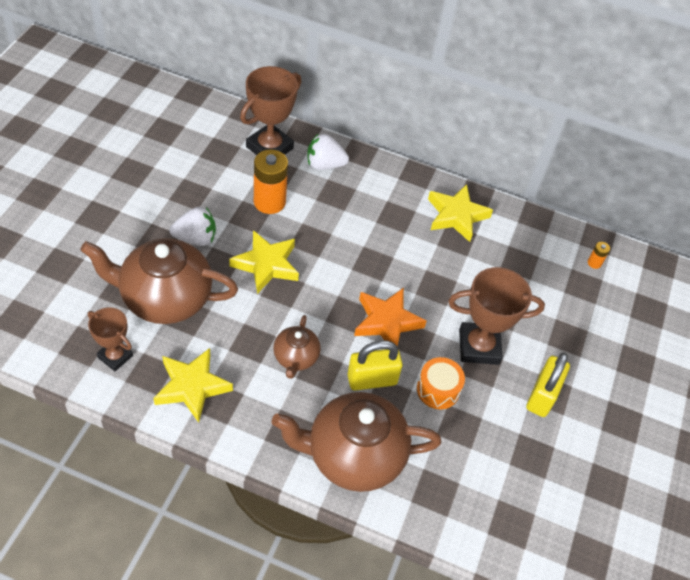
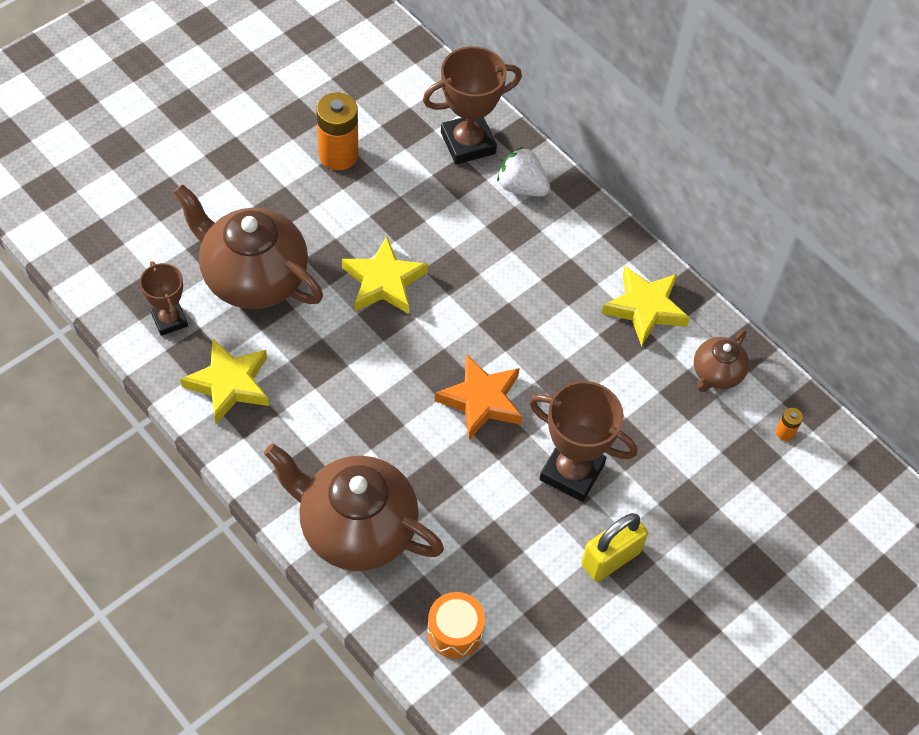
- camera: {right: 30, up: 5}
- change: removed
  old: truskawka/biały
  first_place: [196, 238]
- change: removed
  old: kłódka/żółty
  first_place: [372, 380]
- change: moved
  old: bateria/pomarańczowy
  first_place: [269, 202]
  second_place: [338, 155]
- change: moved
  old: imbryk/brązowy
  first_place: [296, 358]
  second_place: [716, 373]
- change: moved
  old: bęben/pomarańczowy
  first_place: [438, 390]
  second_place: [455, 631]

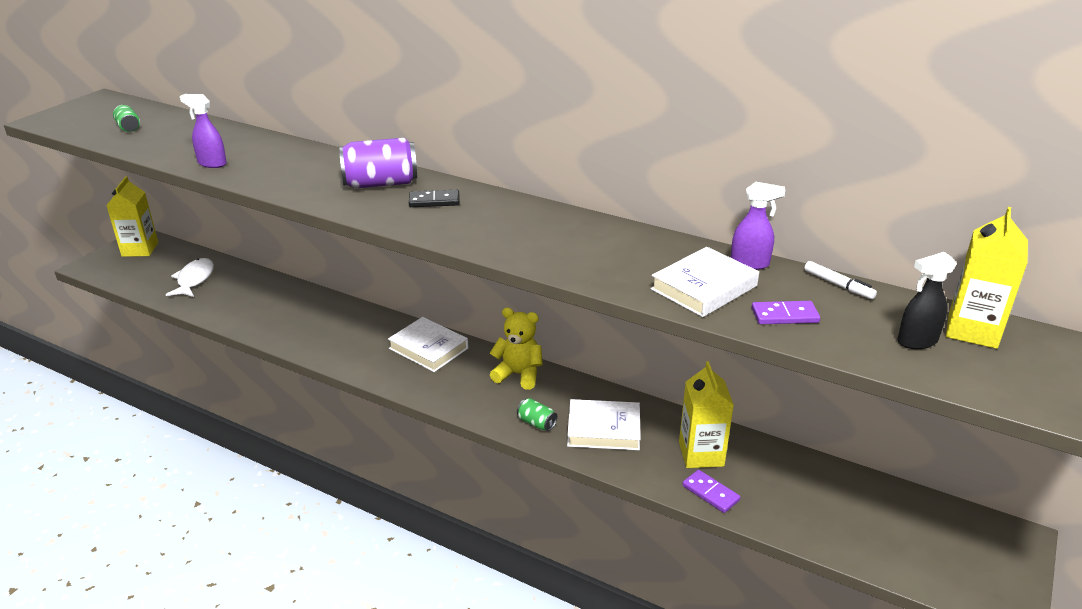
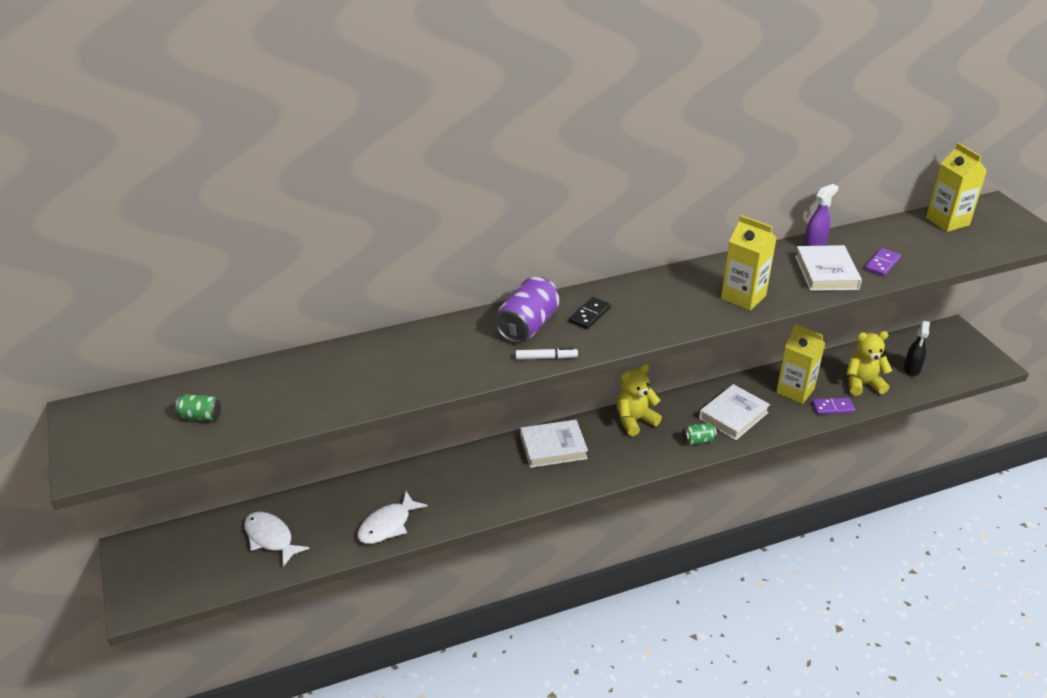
- camera: {right: -50, up: 5}
- change: removed
  old: spryskiwacz/fioletowy
  first_place: [212, 163]
- change: added
  new: ryba/biały
  second_place: [388, 525]
- change: added
  new: miś/żółty
  second_place: [862, 384]
- change: moved
  old: karton mleka/żółty
  first_place: [140, 249]
  second_place: [743, 297]
- change: moved
  old: flamaster/biały
  first_place: [838, 285]
  second_place: [546, 358]
- change: moved
  old: spryskiwacz/czarny
  first_place: [916, 341]
  second_place: [912, 369]

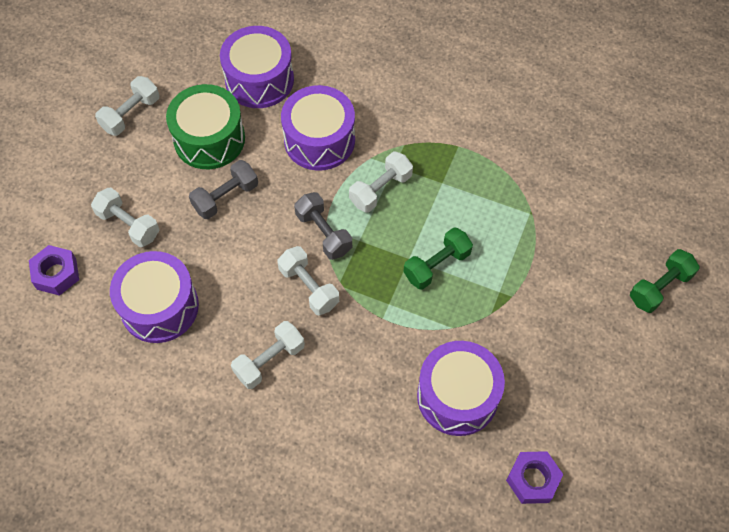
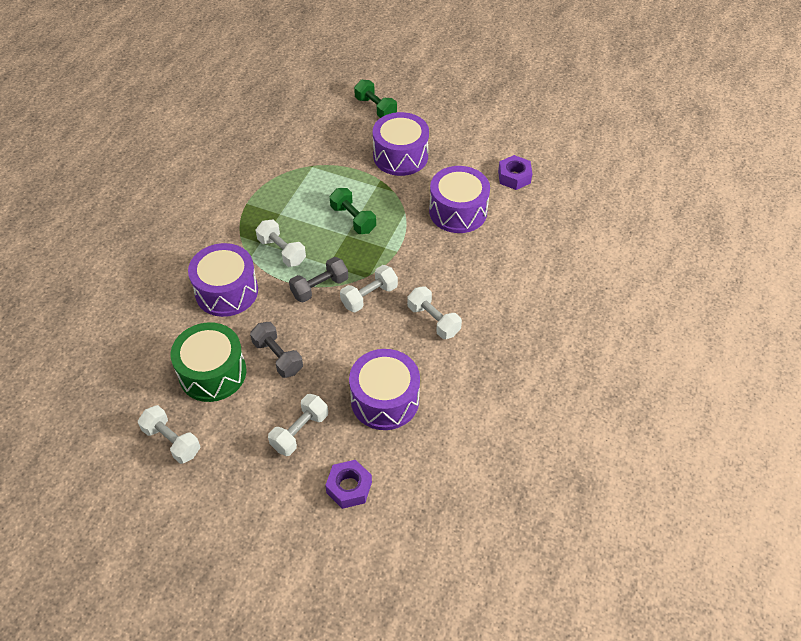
- camera: {right: -90, up: -10}
- change: moved
  old: bęben/fioletowy
  first_place: [259, 80]
  second_place: [400, 156]

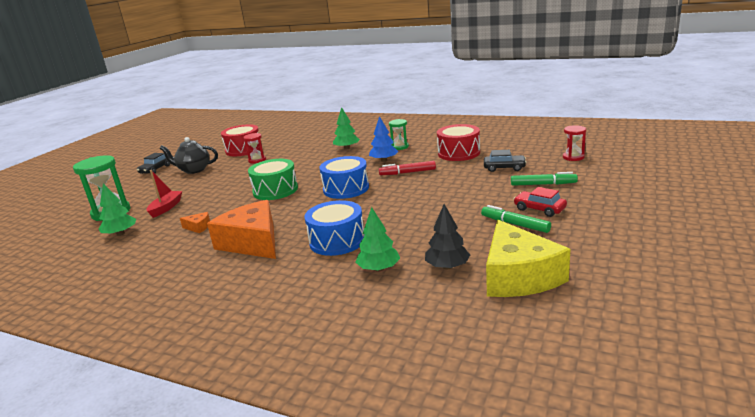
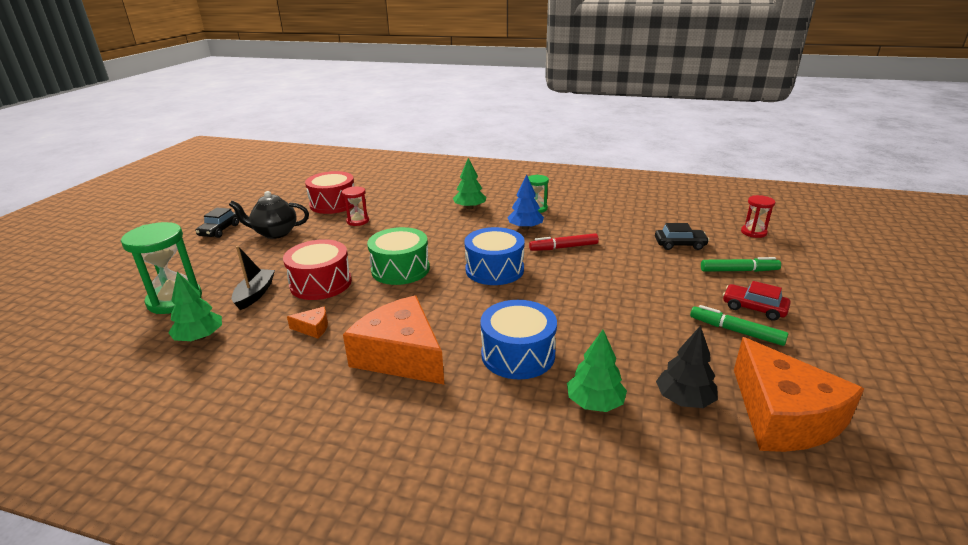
- camera: {right: -10, up: 5}
- change: moved
  old: bęben/czerwony
  first_place: [458, 153]
  second_place: [321, 283]
- change: recoloured
  old: łódka/czerwony
  new: łódka/czarny
  first_place: [166, 208]
  second_place: [255, 294]
- change: recoloured
  old: ser/żółty
  new: ser/pomarańczowy
  first_place: [518, 276]
  second_place: [783, 416]

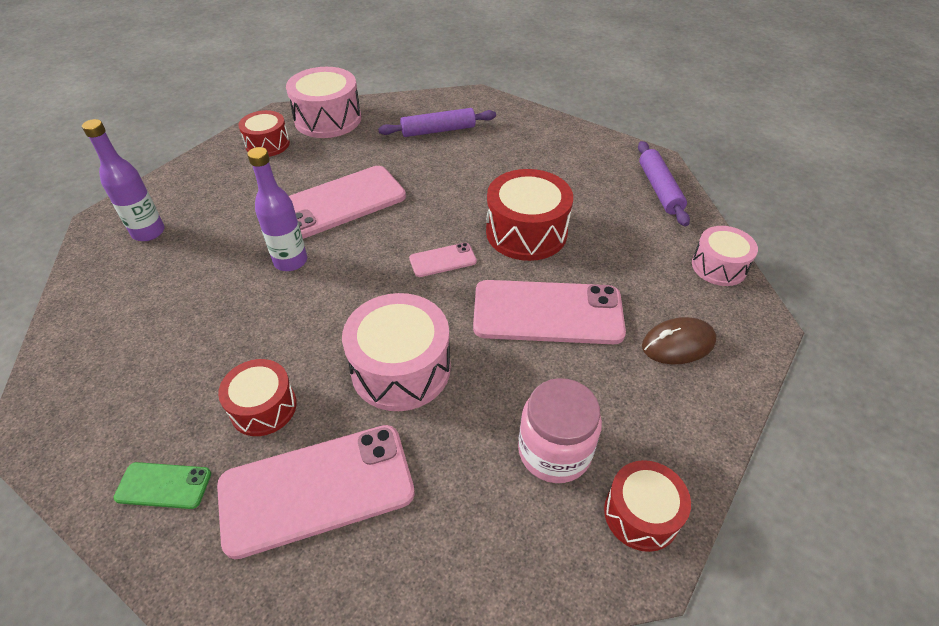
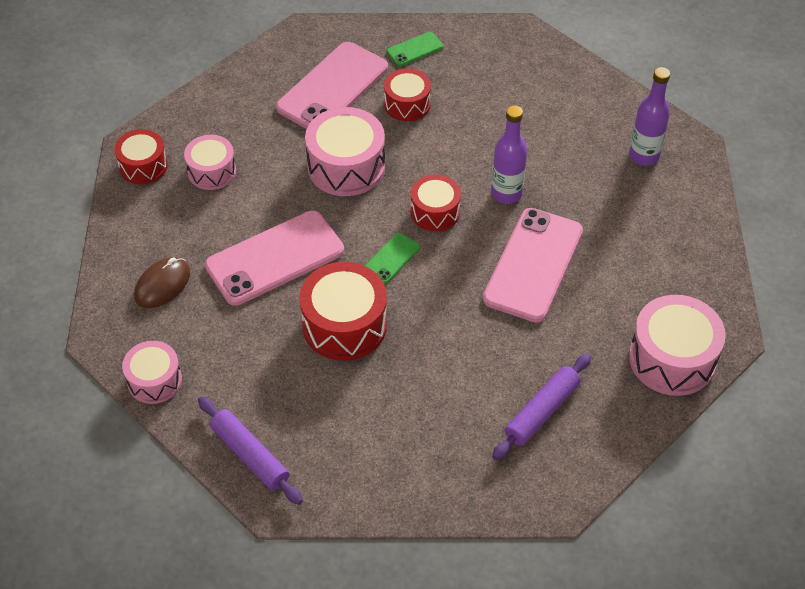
- camera: {right: 145, up: 5}
- change: moved
  old: bęben/czerwony
  first_place: [267, 144]
  second_place: [435, 212]
- change: replaced
  old: słoik/różowy
  new: bęben/różowy
  first_place: [554, 451]
  second_place: [212, 171]
- change: recoloured
  old: telefon/różowy
  new: telefon/zielony
  first_place: [443, 260]
  second_place: [391, 258]

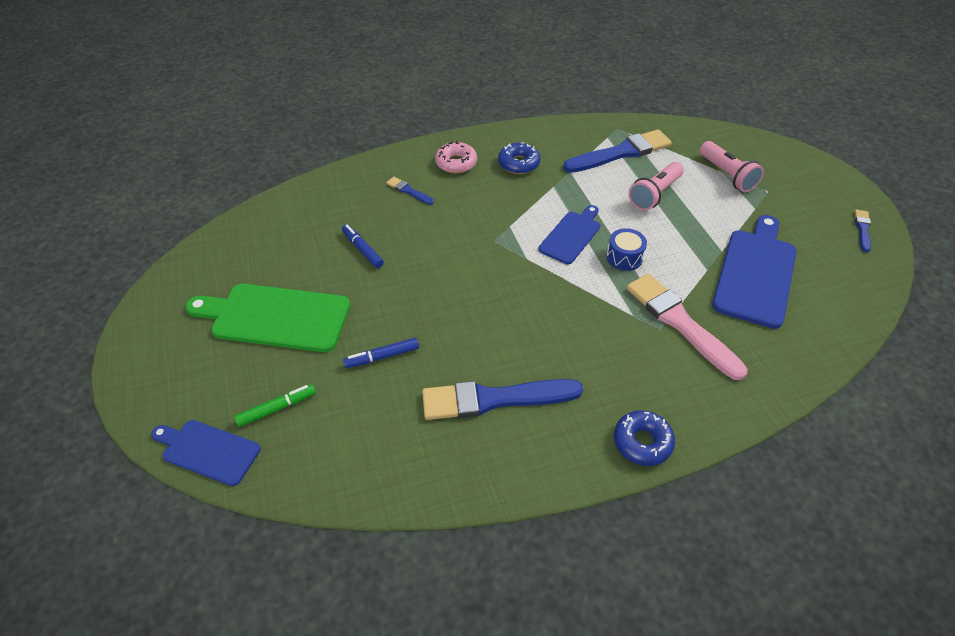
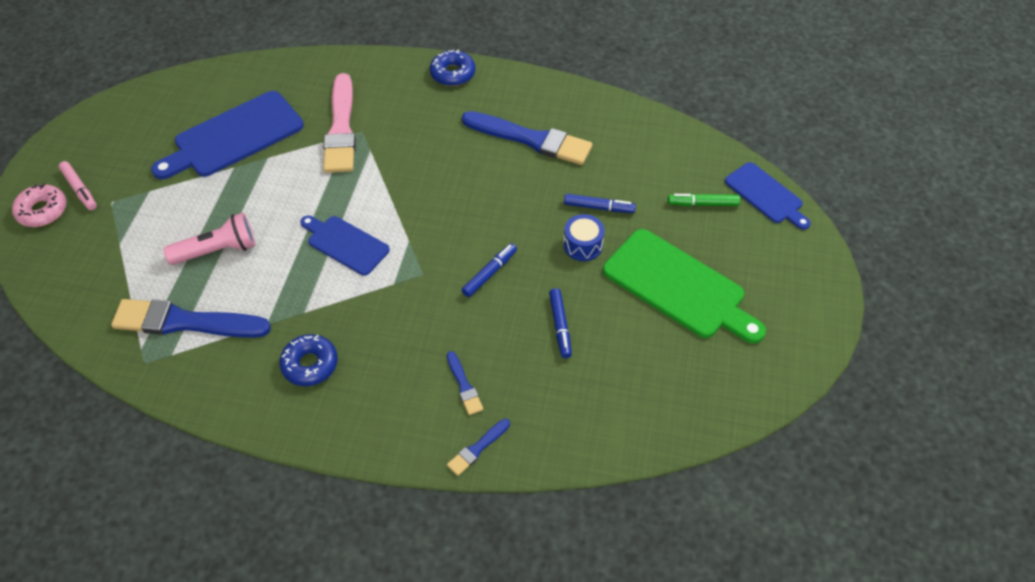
- camera: {right: -150, up: 5}
- change: removed
  old: latarka/różowy
  first_place: [727, 175]
- change: added
  new: flamaster/różowy
  second_place: [80, 189]
- change: added
  new: flamaster/niebieski
  second_place: [489, 273]
- change: moved
  old: donut/różowy
  first_place: [456, 163]
  second_place: [42, 211]
- change: moved
  old: bęben/niebieski
  first_place: [624, 257]
  second_place: [583, 245]
- change: moved
  old: pędzel/niebieski
  first_place: [862, 229]
  second_place: [477, 448]
- change: turned
  old: deska do krojenia/niebieski
  first_place: [571, 235]
  second_place: [345, 244]
  degrees: 60

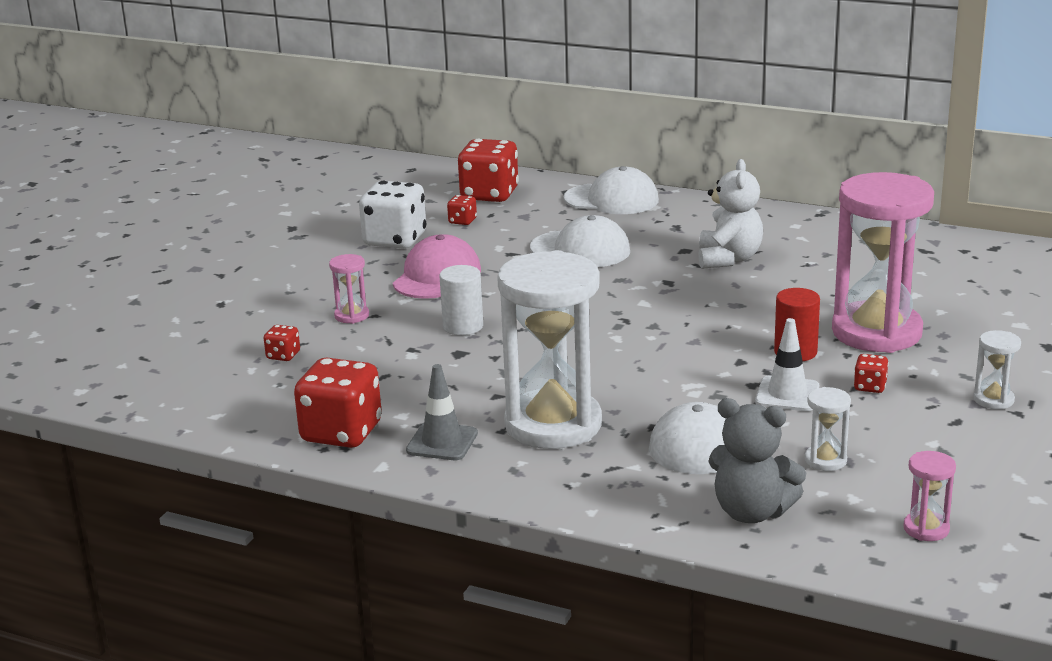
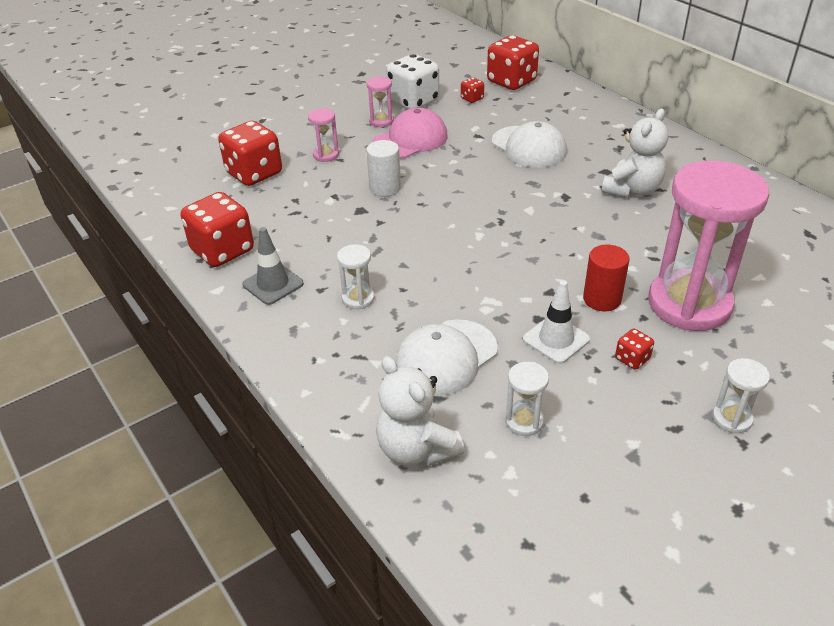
- camera: {right: 30, up: 15}
- change: removed
  old: czapka/biały
  first_place: [611, 199]
- change: moved
  old: klepsydra/różowy
  first_place: [926, 529]
  second_place: [381, 121]
- change: recoloured
  old: miś/szary
  new: miś/biały
  first_place: [751, 512]
  second_place: [416, 449]
- change: resized
  old: kostka do gry/czerwony
  first_place: [283, 355]
  second_place: [254, 173]
  factor: 2.21
- change: resized
  old: klepsydra/biały
  first_place: [553, 425]
  second_place: [358, 299]
  factor: 0.41

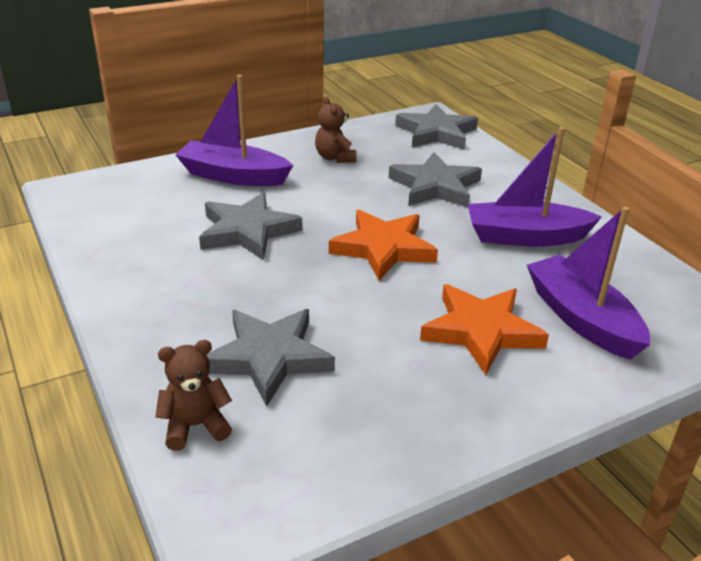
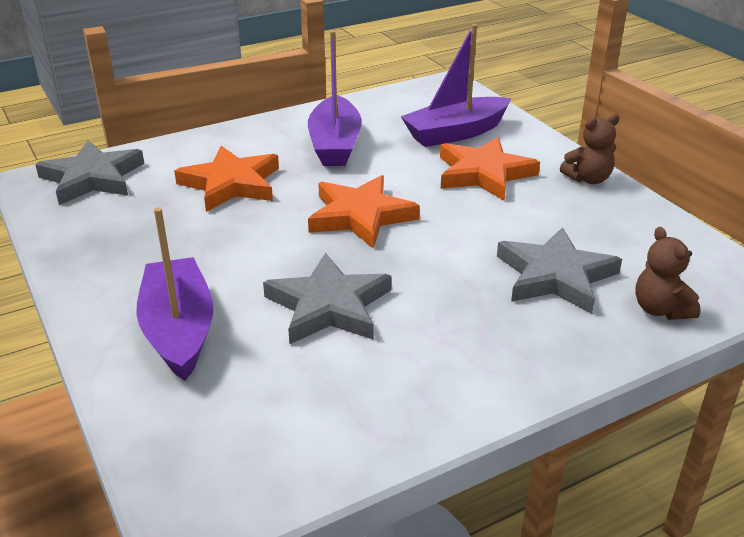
- camera: {right: -90, up: 0}
- change: moved
  old: miś/brązowy
  first_place: [335, 158]
  second_place: [588, 179]
- change: recoloured
  old: gwiazda/szary
  new: gwiazda/pomarańczowy
  first_place: [435, 186]
  second_place: [231, 184]
- change: turned
  old: łódka/fioletowy
  first_place: [233, 176]
  second_place: [179, 330]
  degrees: 150

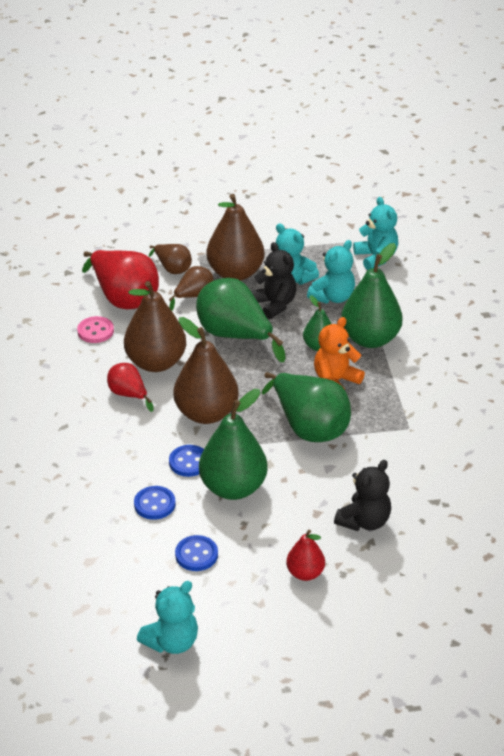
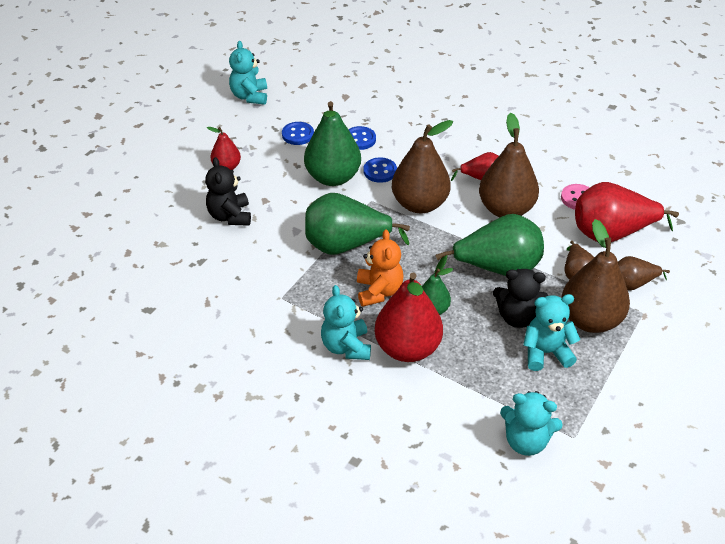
- camera: {right: 130, up: 5}
- change: moved
  old: miś/turkusowy
  first_place: [333, 297]
  second_place: [346, 347]
- change: recoloured
  old: gruszka/zielony
  new: gruszka/czerwony
  first_place: [370, 339]
  second_place: [407, 348]

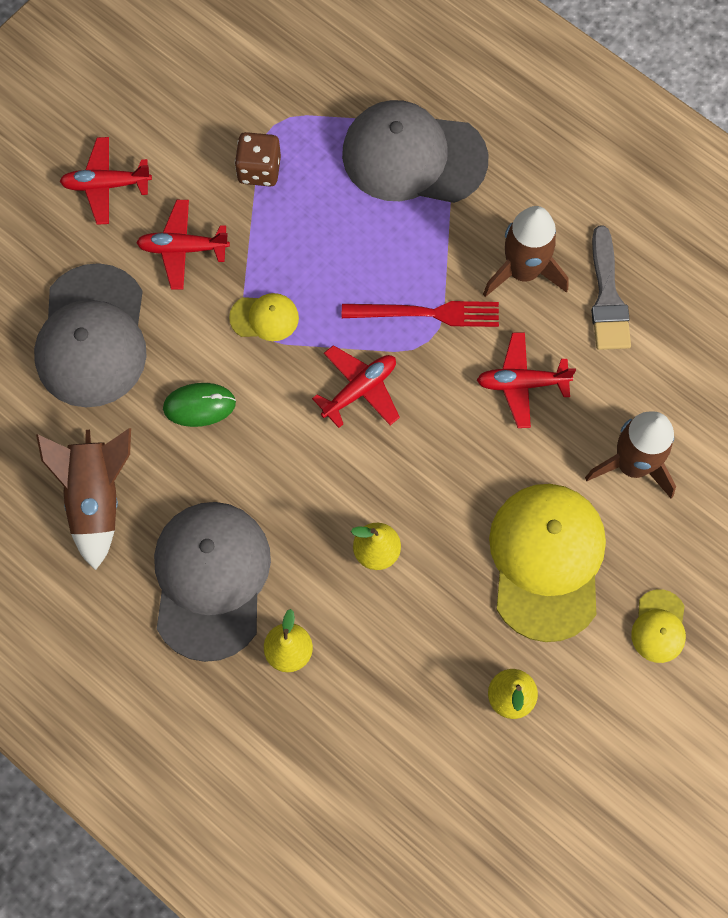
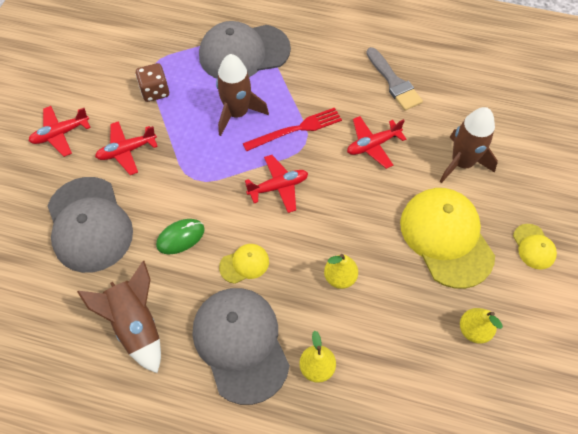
- camera: {right: -25, up: -10}
- change: moved
  old: czapka/żółty
  first_place: [264, 318]
  second_place: [244, 264]
- change: moved
  old: rakieta/brązowy
  first_place: [523, 271]
  second_place: [237, 113]
- change: turned
  old: samolot/czerwony
  first_place: [360, 390]
  second_place: [278, 187]
  degrees: 45

